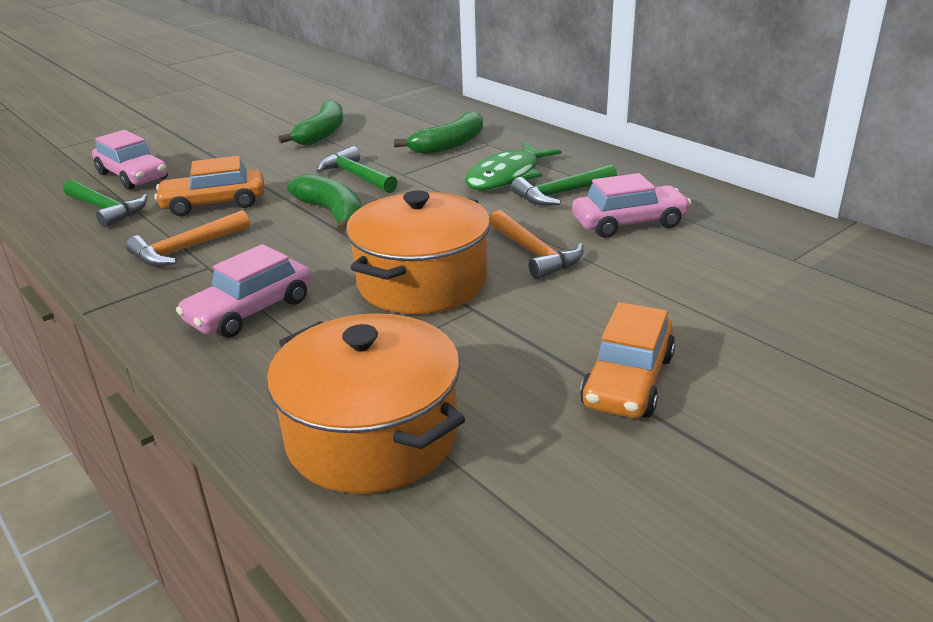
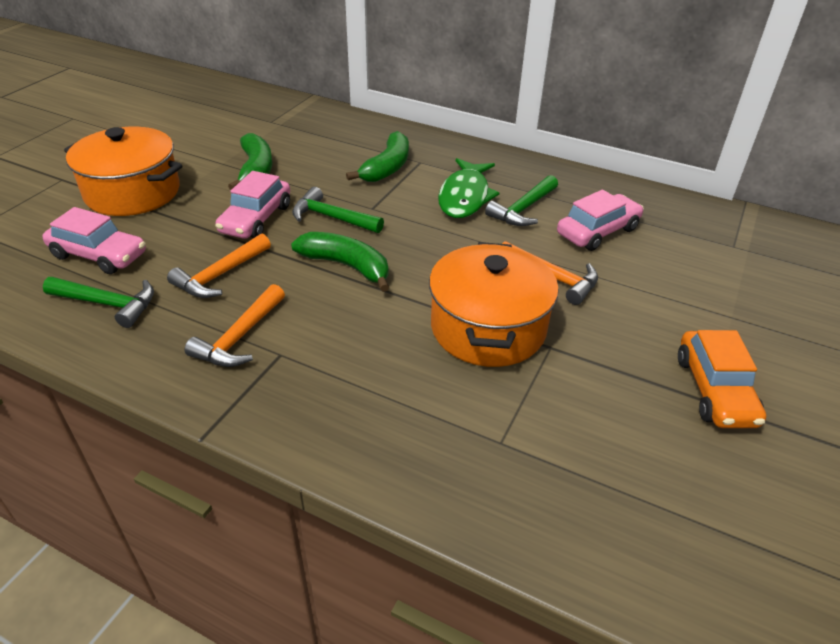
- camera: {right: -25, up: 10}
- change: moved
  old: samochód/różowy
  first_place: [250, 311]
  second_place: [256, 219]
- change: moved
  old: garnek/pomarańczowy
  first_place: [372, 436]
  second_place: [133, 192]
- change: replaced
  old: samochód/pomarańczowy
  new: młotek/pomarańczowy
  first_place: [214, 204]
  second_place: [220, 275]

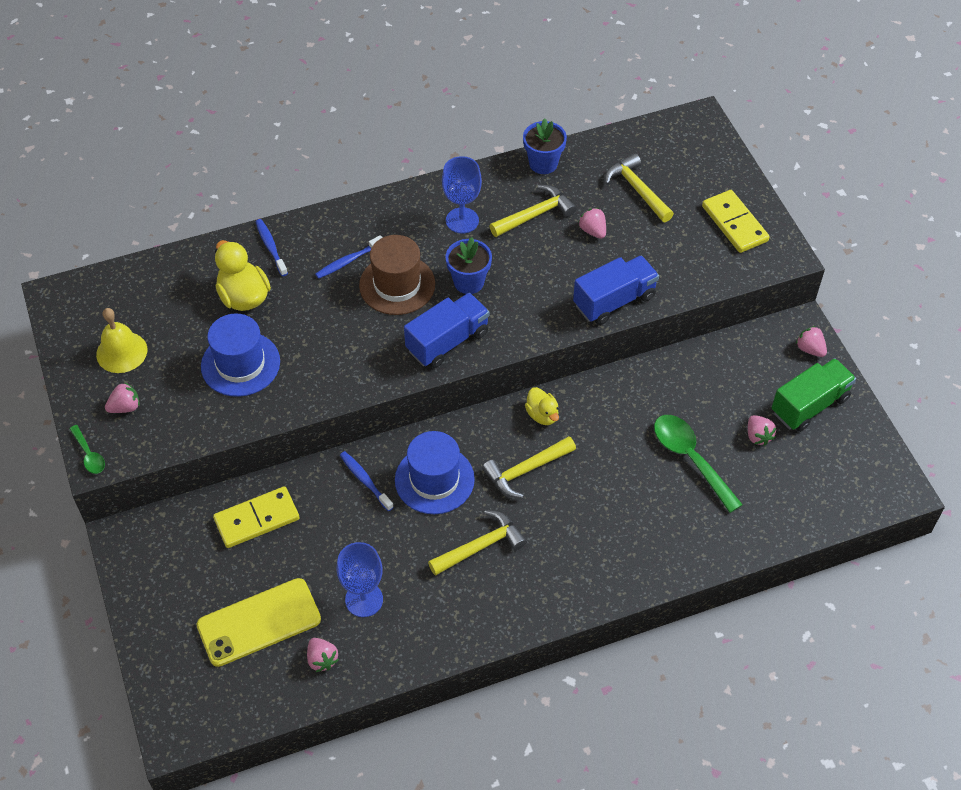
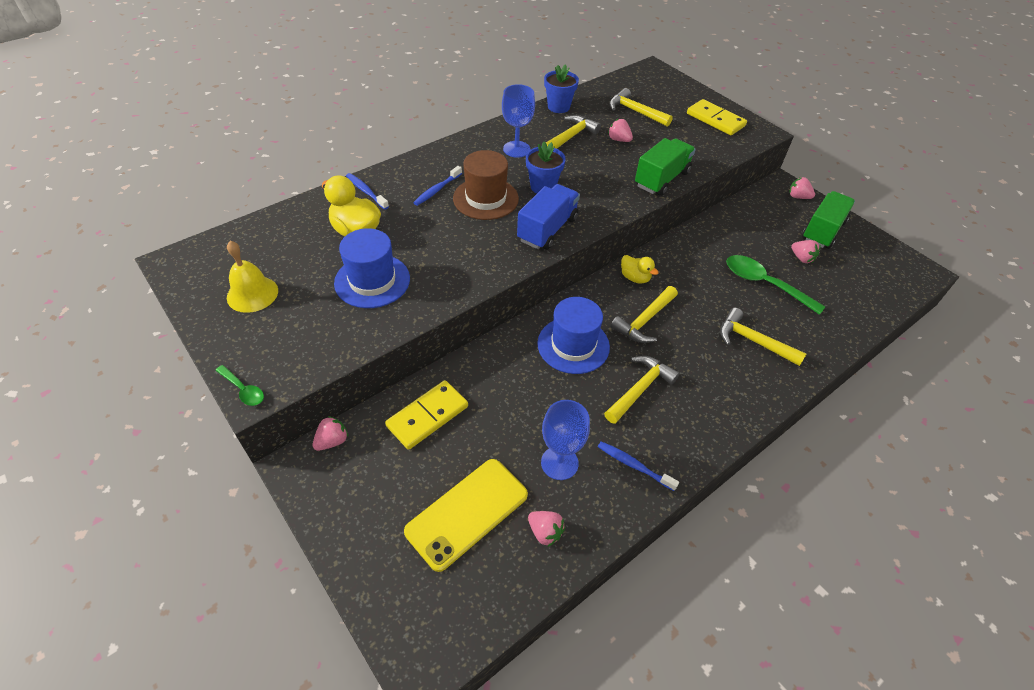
- camera: {right: -20, up: -5}
- change: added
  new: młotek/żółty
  second_place: [753, 341]
- change: moved
  old: truskawka/różowy
  first_place: [125, 407]
  second_place: [332, 441]
- change: moved
  old: szczoteczka do zębów/niebieski
  first_place: [365, 480]
  second_place: [634, 465]
- change: recoloured
  old: ciężarówka/niebieski
  new: ciężarówka/zielony
  first_place: [614, 301]
  second_place: [661, 179]

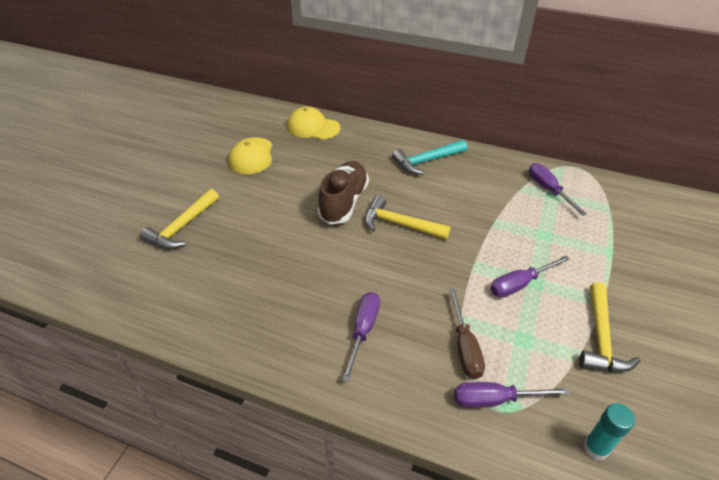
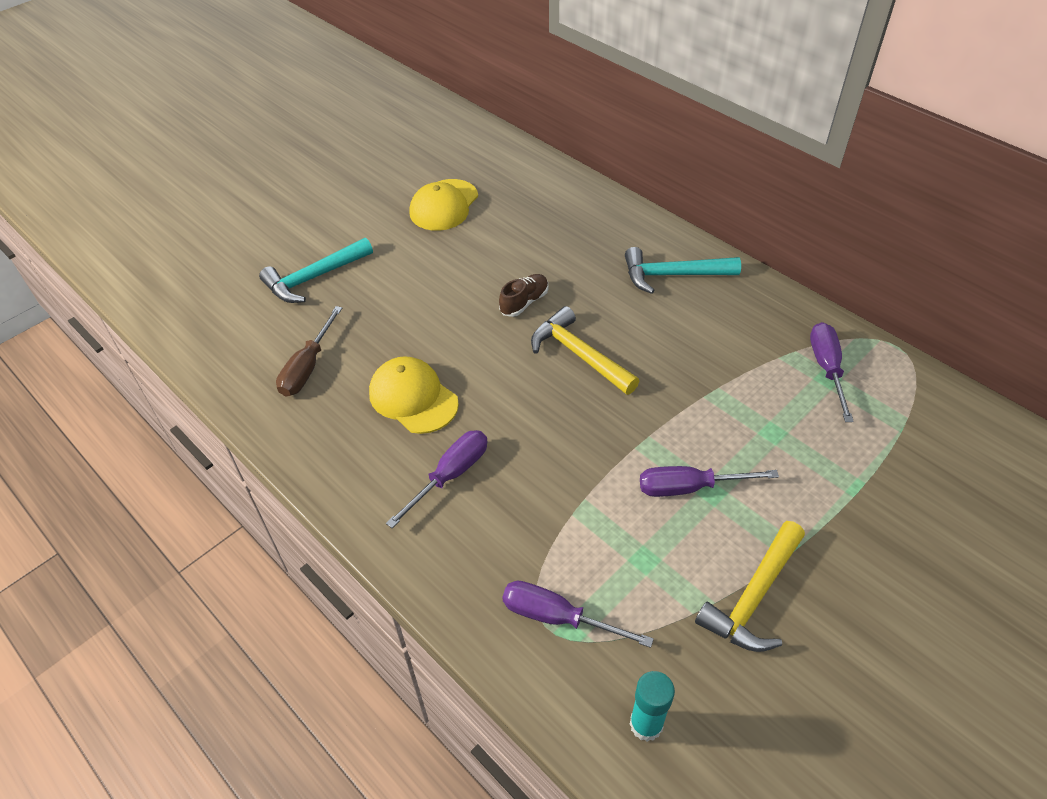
- camera: {right: 25, up: 5}
- change: moved
  old: czapka/żółty
  first_place: [313, 127]
  second_place: [413, 398]
- change: moved
  old: śrubokręt/brązowy
  first_place: [465, 347]
  second_place: [308, 367]
- change: recoloured
  old: młotek/żółty
  new: młotek/turkusowy
  first_place: [182, 227]
  second_place: [314, 278]
- change: resized
  old: but/brązowy
  first_place: [344, 202]
  second_place: [524, 302]
  factor: 0.53

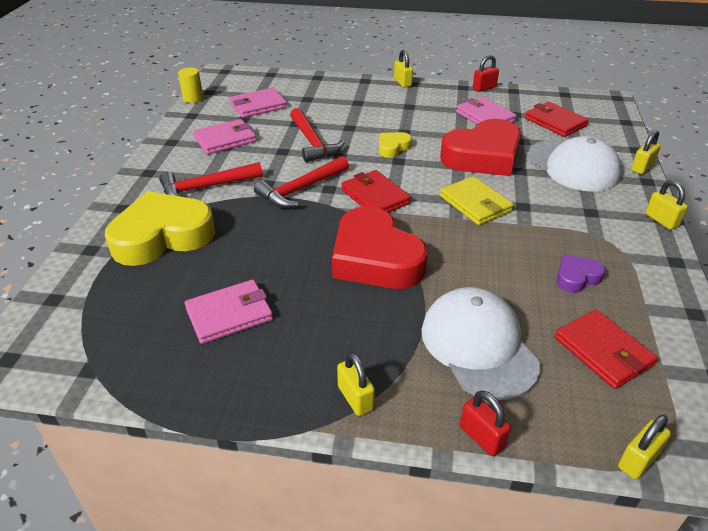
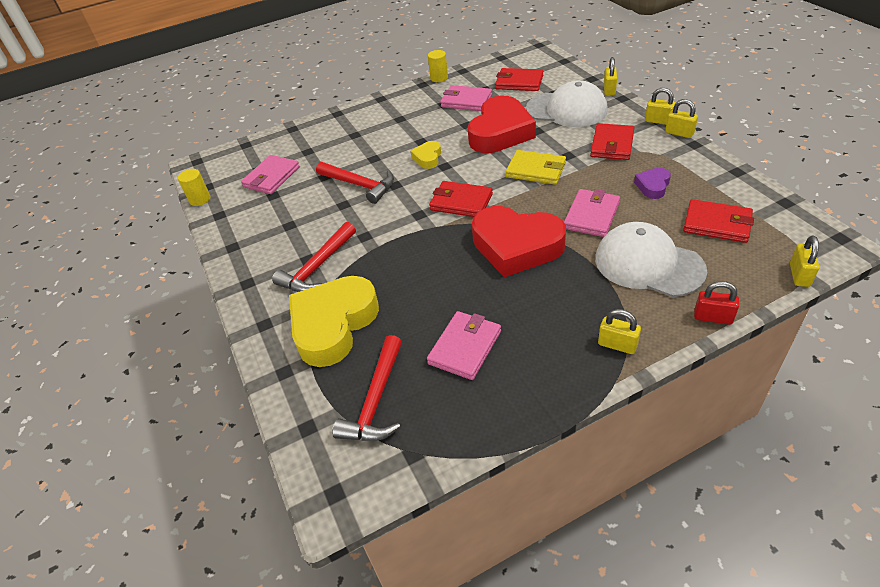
- camera: {right: -30, up: 5}
- change: added
  new: portfel/czerwony
  second_place: [612, 145]
- change: moved
  old: portfel/różowy
  first_place: [225, 140]
  second_place: [591, 215]
- change: moved
  old: młotek/czerwony
  first_place: [301, 189]
  second_place: [376, 400]
- change: moved
  old: kłódka/żółty
  first_place: [402, 82]
  second_place: [679, 133]
- change: replaced
  old: kłódka/czerwony
  new: walec/żółty
  first_place: [484, 88]
  second_place: [439, 78]

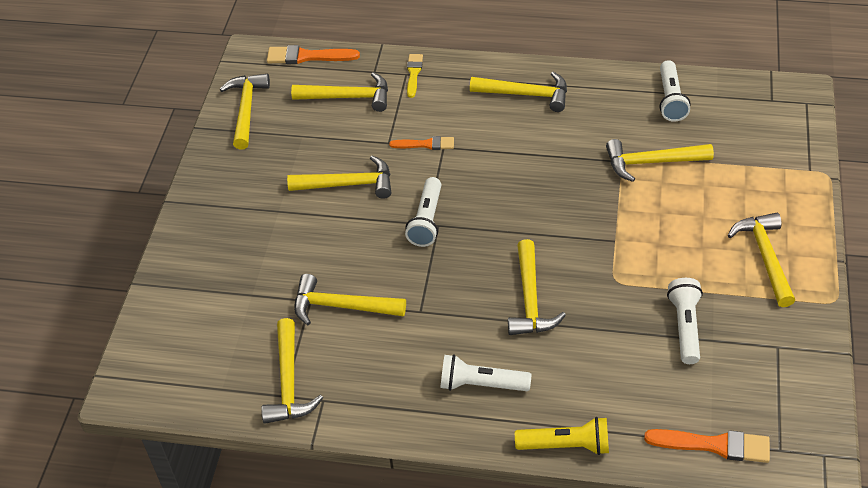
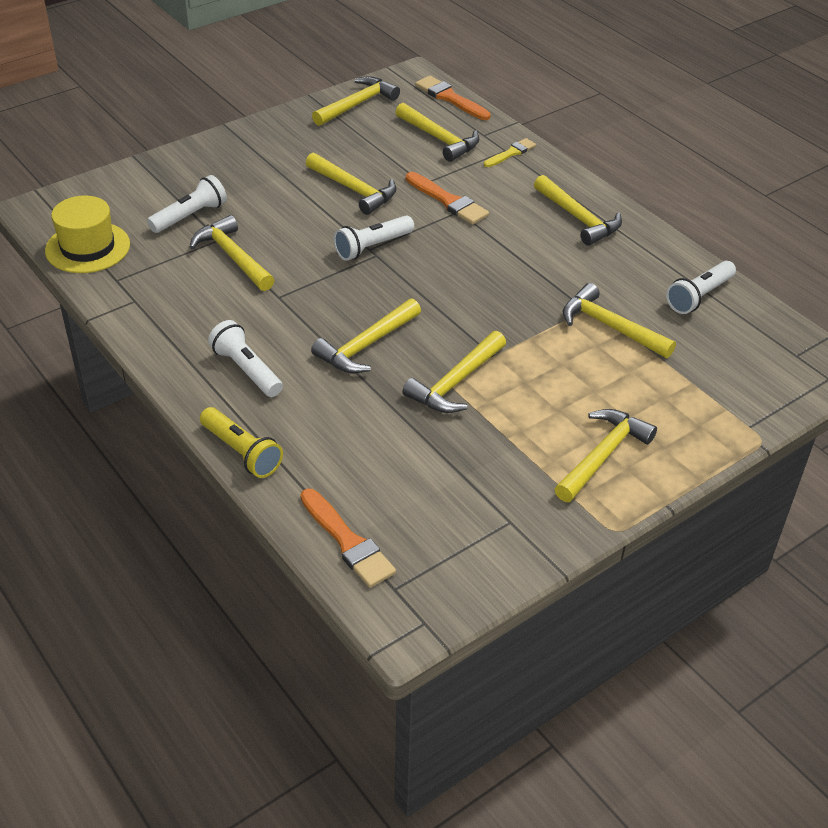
- camera: {right: 40, up: -5}
- change: added
  new: kapelusz/żółty
  second_place: [88, 247]
- change: moved
  old: młotek/żółty
  first_place: [289, 382]
  second_place: [456, 382]
- change: moved
  old: latarka/biały
  first_place: [685, 327]
  second_place: [190, 216]
- change: resized
  old: pędzel/pomarańczowy
  first_place: [426, 144]
  second_place: [448, 201]
  factor: 1.53

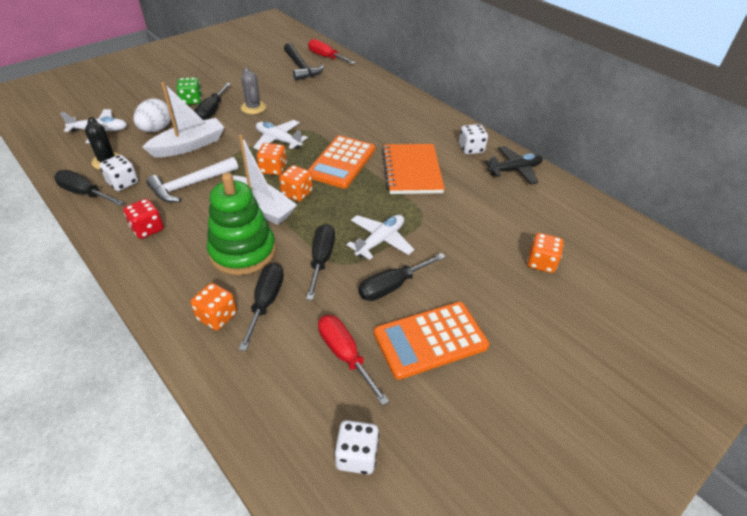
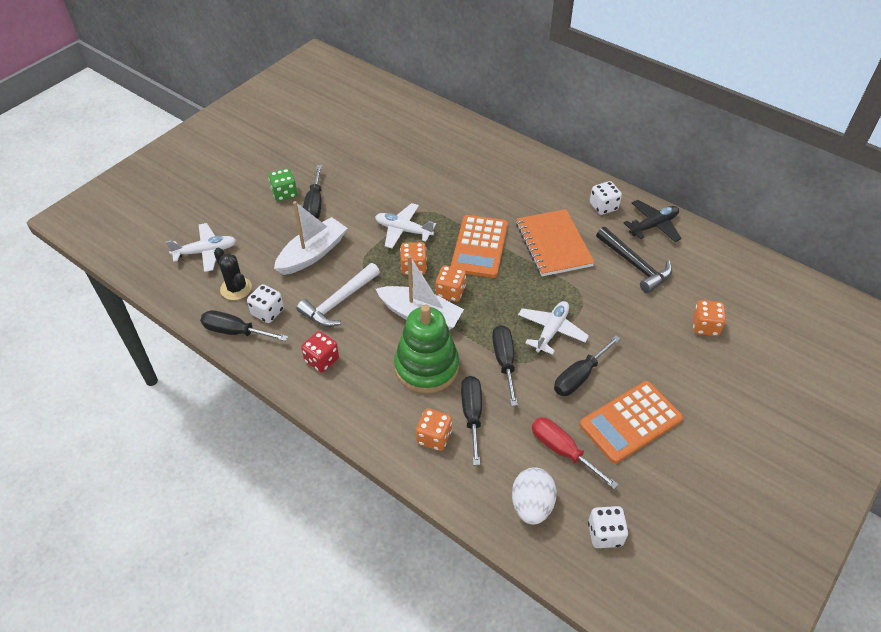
- camera: {right: -10, up: 5}
- change: removed
  old: kaktus/szary
  first_place: [253, 107]
- change: removed
  old: śrubokręt/czerwony
  first_place: [326, 57]
- change: moved
  old: jajko/biały
  first_place: [156, 129]
  second_place: [532, 505]
- change: moved
  old: młotek/czarny
  first_place: [301, 67]
  second_place: [635, 265]

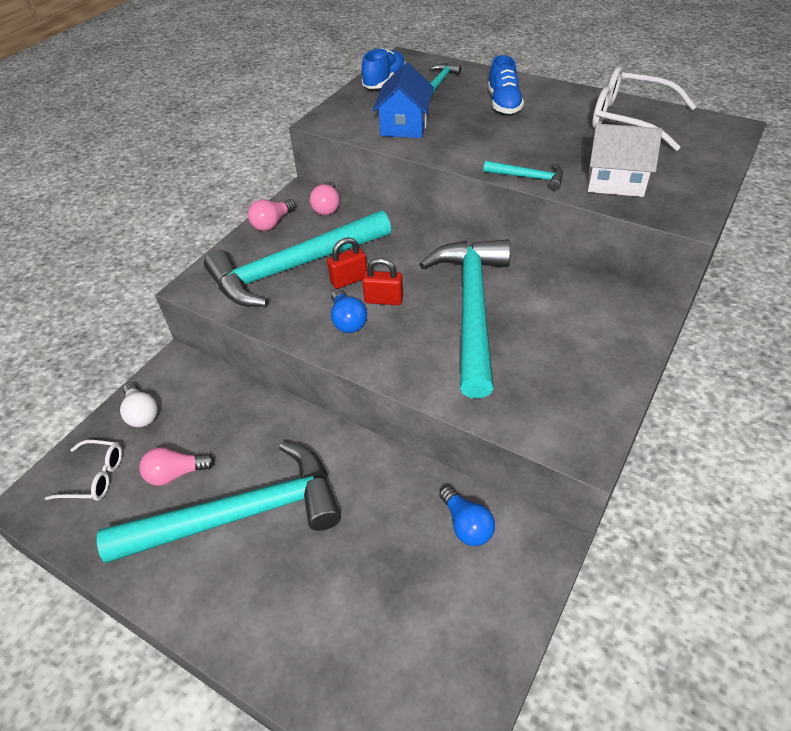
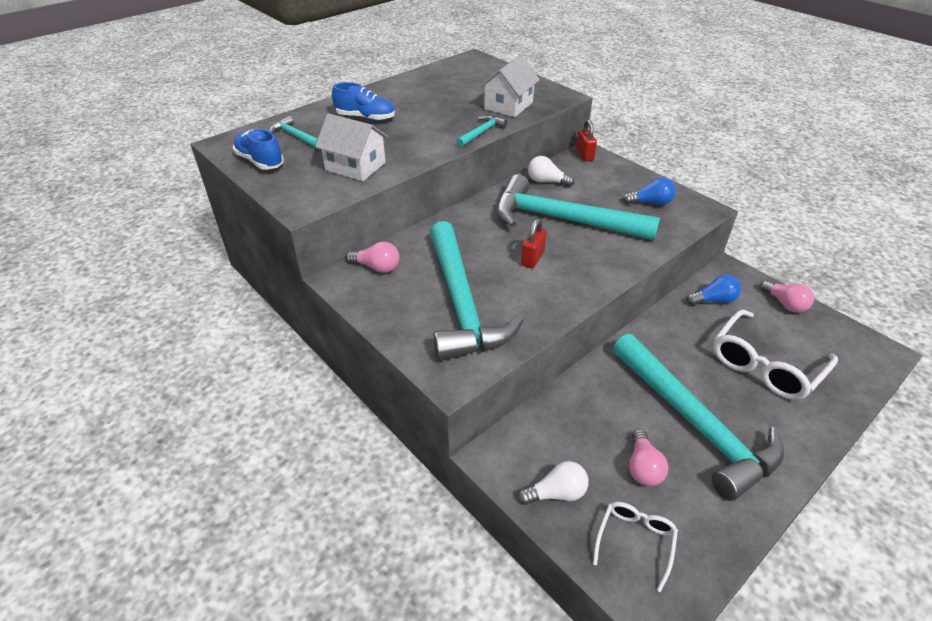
- camera: {right: -75, up: -5}
- change: added
  new: żarówka/biały
  second_place: [546, 181]
- change: moved
  old: żarówka/różowy
  first_place: [272, 223]
  second_place: [785, 304]
- change: moved
  old: kłódka/czerwony
  first_place: [349, 280]
  second_place: [584, 155]
- change: moved
  old: żarówka/niebieski
  first_place: [347, 321]
  second_place: [650, 203]
- change: moved
  old: okulary/biały
  first_place: [629, 120]
  second_place: [765, 365]
- change: recoloured
  old: domek/niebieski
  new: domek/biały
  first_place: [404, 125]
  second_place: [355, 166]
- change: turned
  old: młotek/turkusowy
  first_place: [240, 515]
  second_place: [694, 423]
  degrees: 150

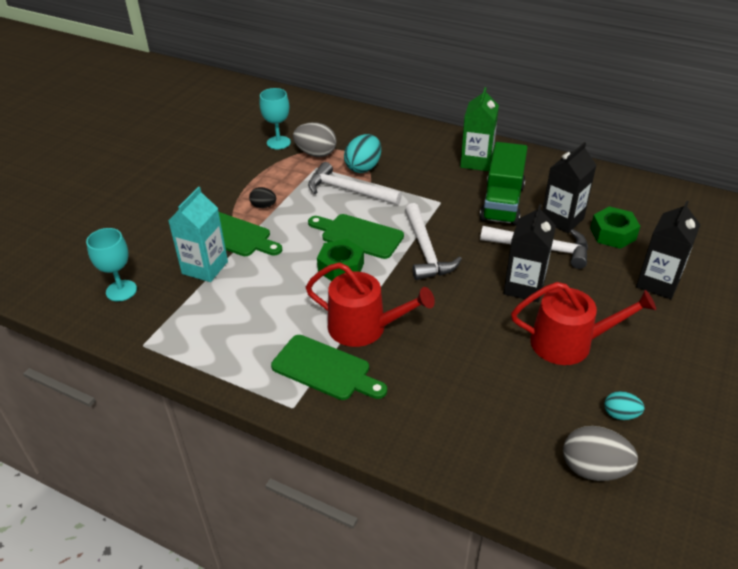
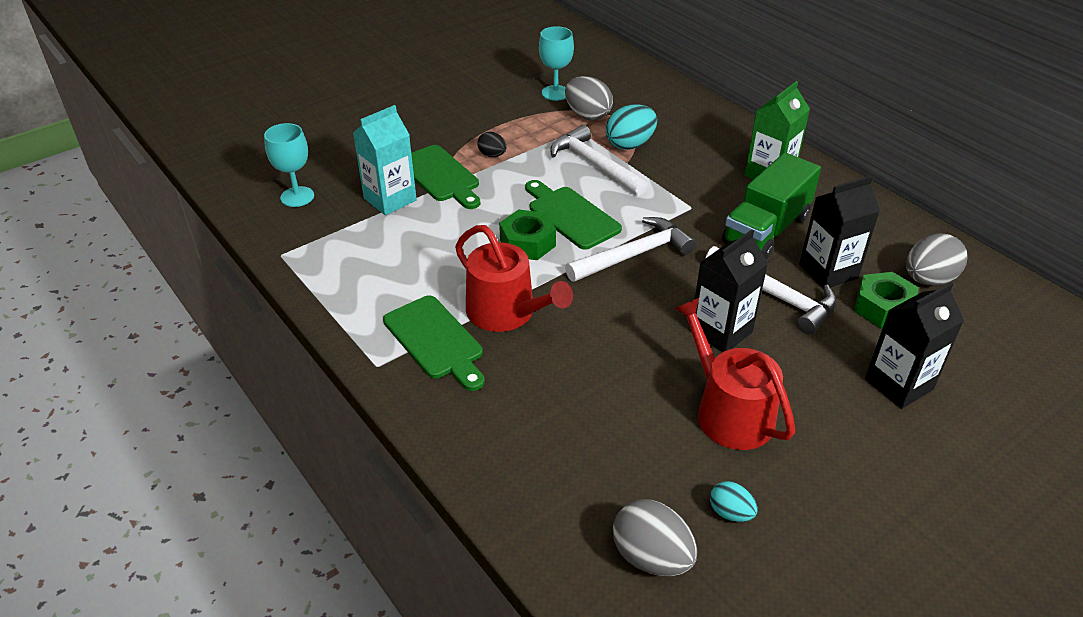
- camera: {right: 25, up: 0}
- change: added
  new: jajko/szary
  second_place: [928, 279]
- change: turned
  old: młotek/biały
  first_place: [425, 250]
  second_place: [634, 255]
  degrees: -135
- change: turned
  old: konewka/czerwony
  first_place: [569, 343]
  second_place: [728, 411]
  degrees: -150

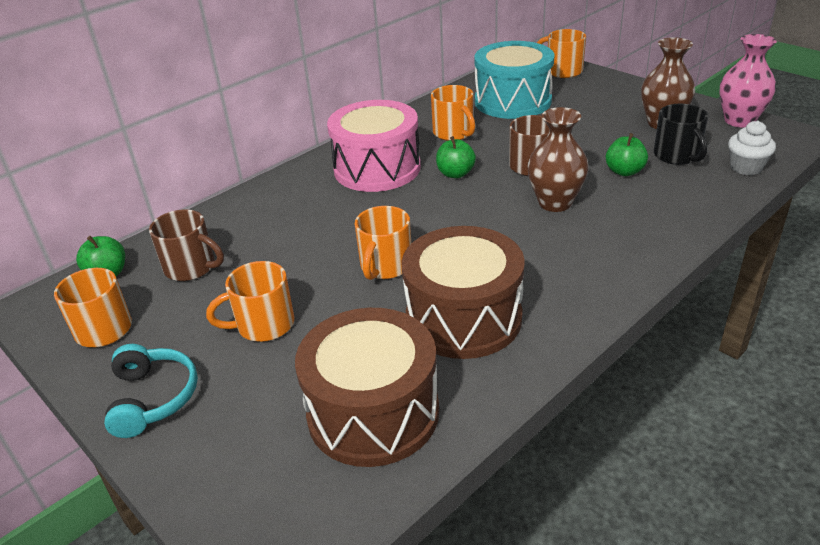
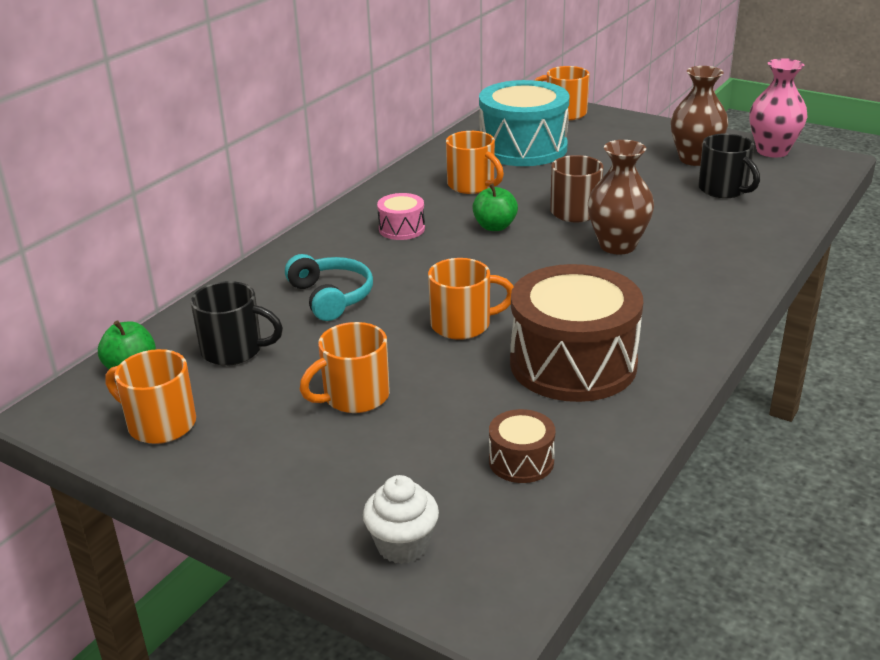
- camera: {right: -15, up: -5}
- change: removed
  old: jabłko/zielony
  first_place: [624, 171]
- change: moved
  old: słuchawki/turkusowy
  first_place: [152, 398]
  second_place: [331, 297]
- change: moved
  old: muffinka/biały
  first_place: [746, 167]
  second_place: [402, 545]
- change: recoloured
  old: kubek/brązowy
  new: kubek/czarny
  first_place: [191, 267]
  second_place: [234, 350]
- change: turned
  old: kubek/pomarańczowy
  first_place: [385, 266]
  second_place: [463, 325]
  degrees: -105
- change: resized
  old: bęben/brązowy
  first_place: [373, 412]
  second_place: [521, 461]
  factor: 0.46
- change: resized
  old: bęben/różowy
  first_place: [377, 168]
  second_place: [401, 229]
  factor: 0.46

